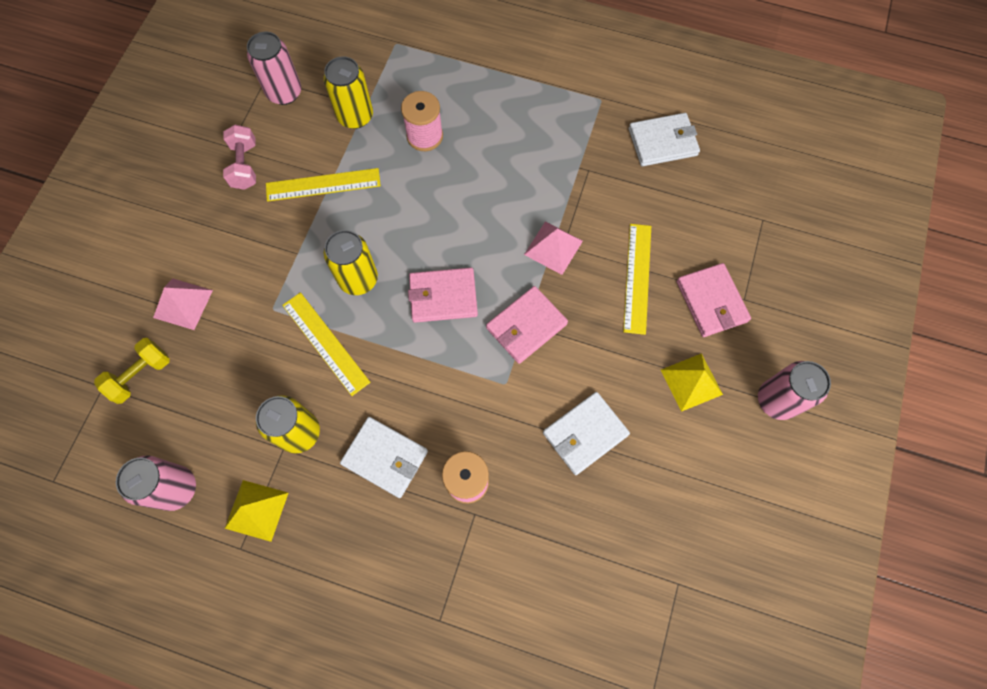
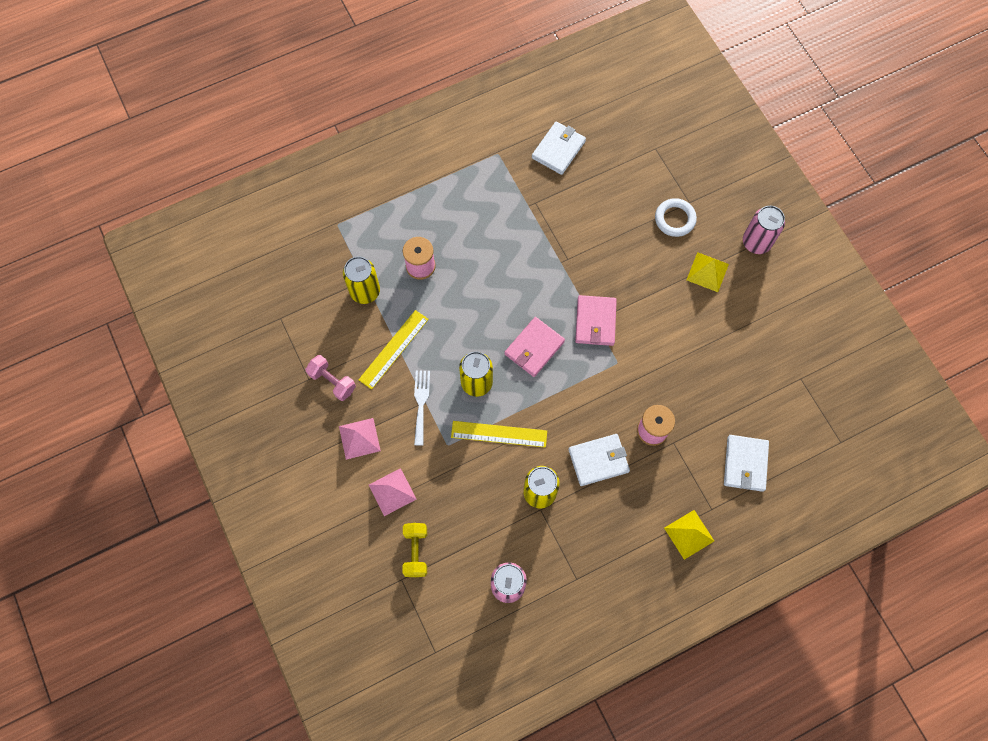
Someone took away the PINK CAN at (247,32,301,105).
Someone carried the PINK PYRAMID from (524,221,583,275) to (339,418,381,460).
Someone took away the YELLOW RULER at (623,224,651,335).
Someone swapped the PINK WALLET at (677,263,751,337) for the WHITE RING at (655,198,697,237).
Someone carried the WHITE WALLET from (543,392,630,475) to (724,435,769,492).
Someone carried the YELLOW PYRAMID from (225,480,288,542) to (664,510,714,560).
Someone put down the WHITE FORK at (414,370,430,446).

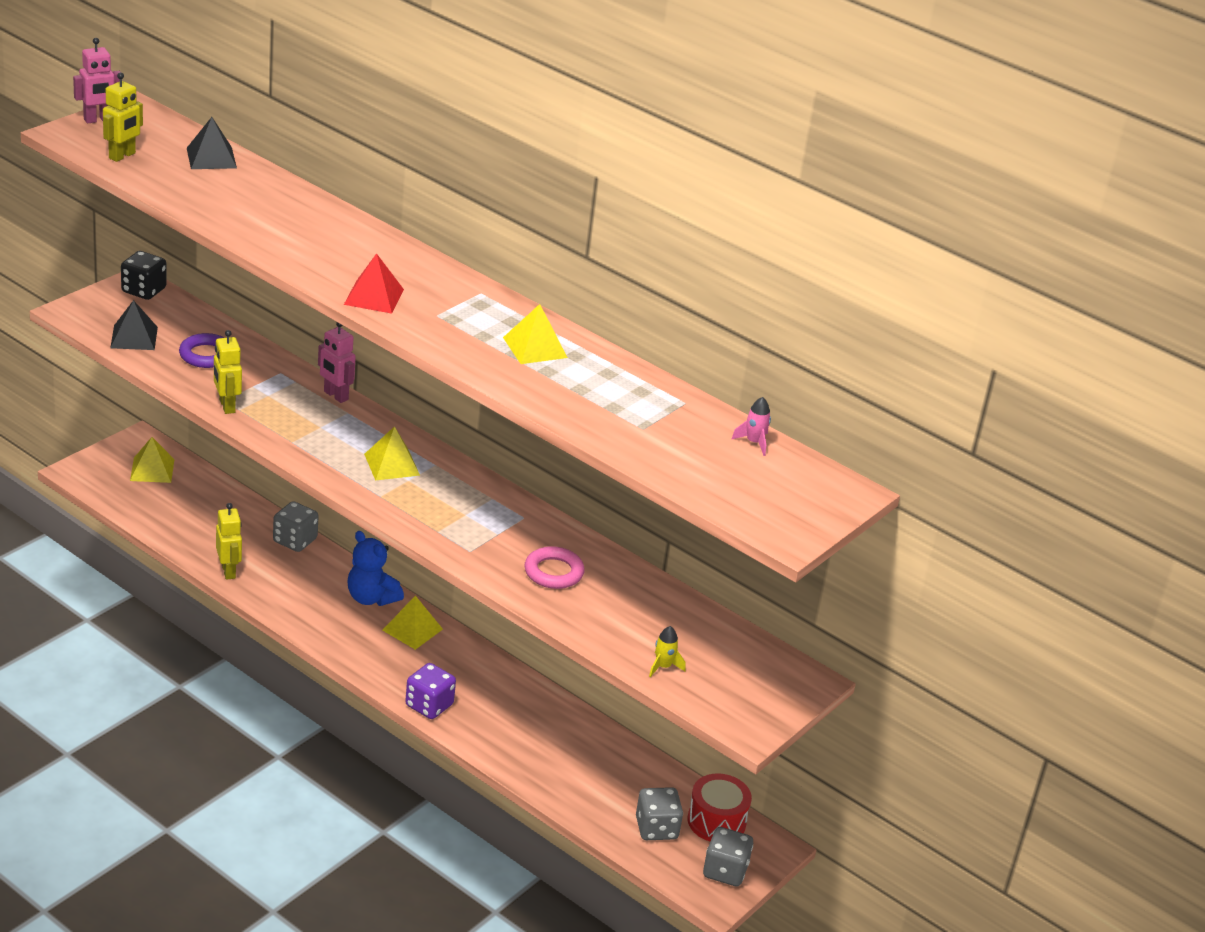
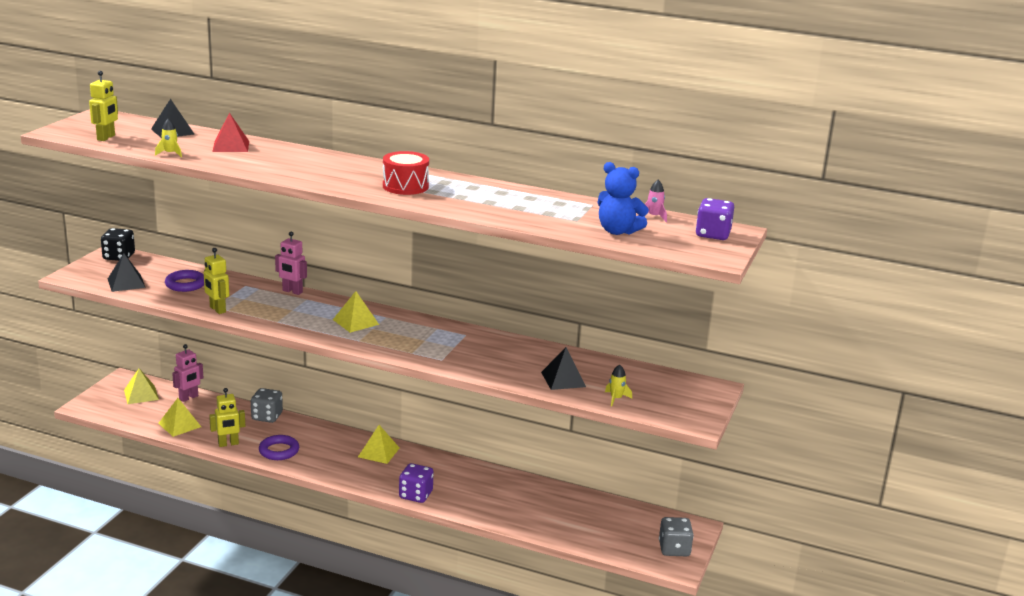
Someone carried the PINK ROBOT from (73,38,120,123) to (172,344,203,402).
Someone carried the RED PYRAMID from (344,253,404,314) to (212,113,249,152).
Someone carried the YELLOW PYRAMID from (503,304,568,364) to (158,398,201,437).
Someone rotated the YELLOW ROBOT at (216,503,242,580) by 105 degrees clockwise.
Someone carried the BLUE TEDDY BEAR from (347,531,404,606) to (597,162,649,235).
Someone took away the PINK RING at (525,546,585,589).
Someone carried the RED DRUM from (688,773,752,841) to (383,151,429,195).
Someone took away the GREY DICE at (636,787,683,840).
Someone put down the YELLOW ROCKET at (155,119,182,157).
Someone put down the PURPLE DICE at (696,198,734,240).
Someone put down the BLACK PYRAMID at (541,347,586,390).
Someone put down the PURPLE RING at (259,435,299,460).

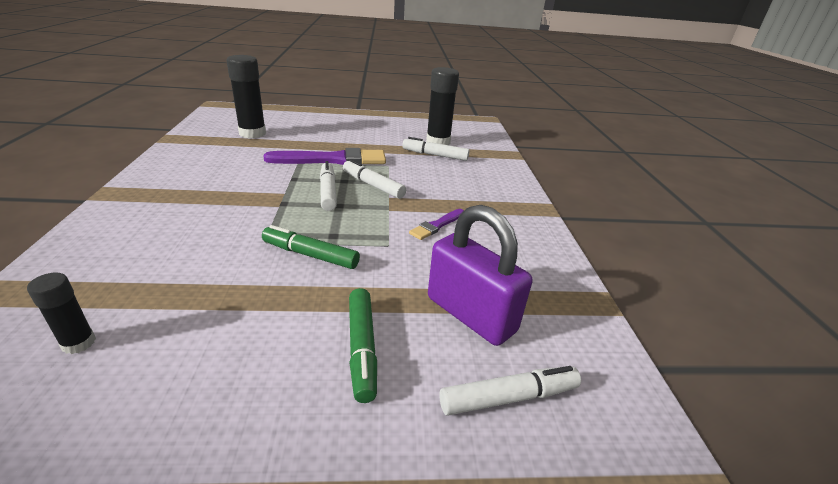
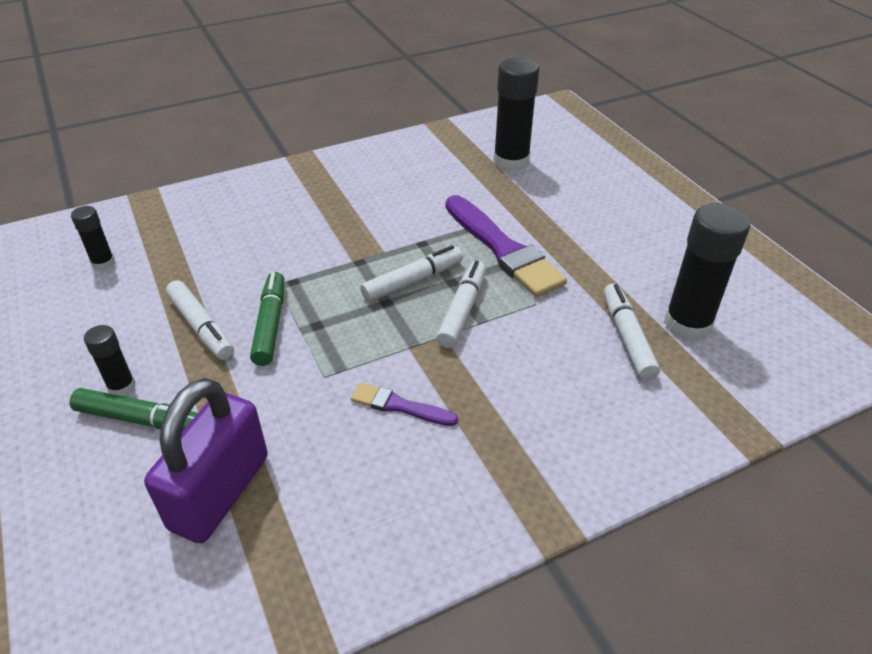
Someone rotated the GREEN MARKER at (349,288,377,403) by 135 degrees counterclockwise.
Someone carried the WHITE MARKER from (439,366,581,416) to (166,280,234,360).
Someone put down the BLACK GLUE STICK at (84,325,135,396).

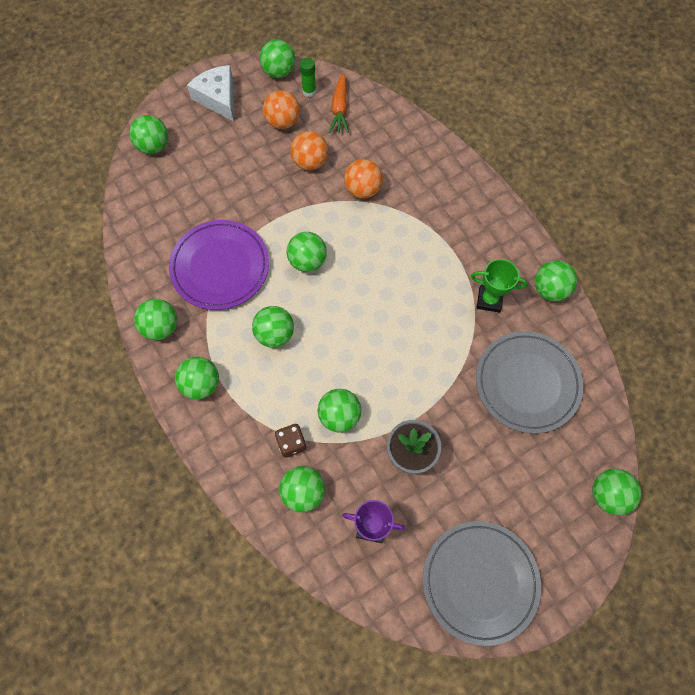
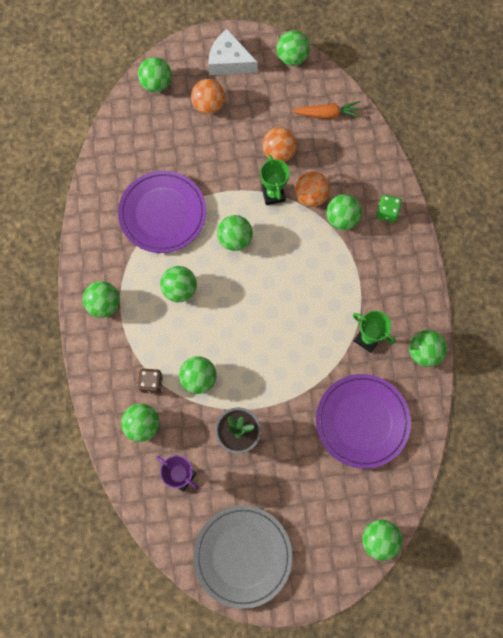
Someone took away the GREEN GLUE STICK at (300,58,316,97).
Someone rotated the WHITE CHEESE at (187,65,234,122) by 60 degrees counterclockwise.
Someone rotated the ORANGE CARROT at (329,73,349,133) by 120 degrees counterclockwise.
Someone carried the ORANGE BALL from (263,90,300,129) to (191,79,225,114).
Someone carried the GREEN BALL from (134,299,177,340) to (326,194,362,230).
Someone repainted the GREY PLATE at (476,331,583,434), which became the PURPLE PLATE at (316,374,411,469).
Someone put down the GREEN TROPHY at (260,155,290,205).
Someone put down the GREEN DICE at (377,195,402,222).

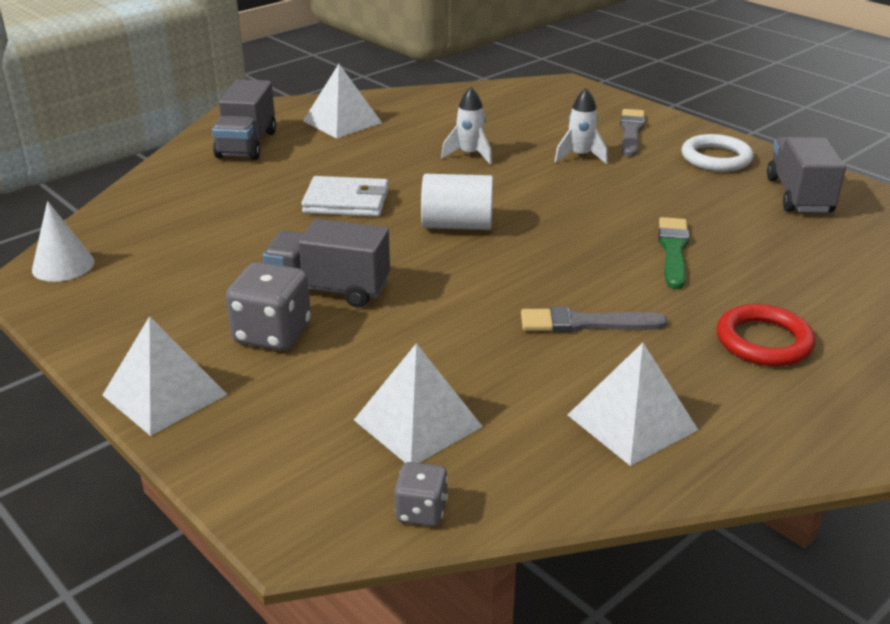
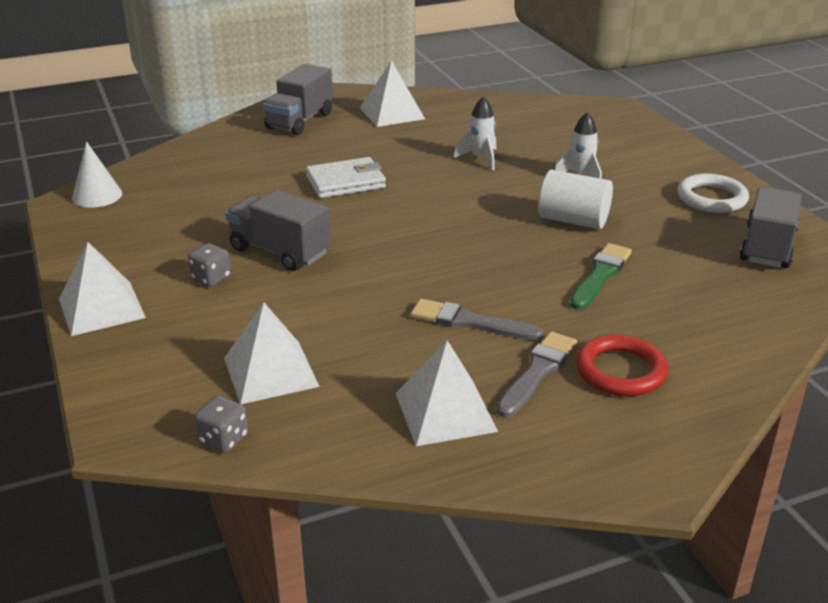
Someone carried the GREY BRUSH from (620,109,645,157) to (497,331,577,418).
Someone carried the WHITE CYLINDER from (421,174,493,230) to (538,170,613,229).
Someone rotated the WHITE WALLET at (302,176,389,217) by 45 degrees counterclockwise.
Someone scaled the GREY DICE at (226,262,311,351) by 0.57.

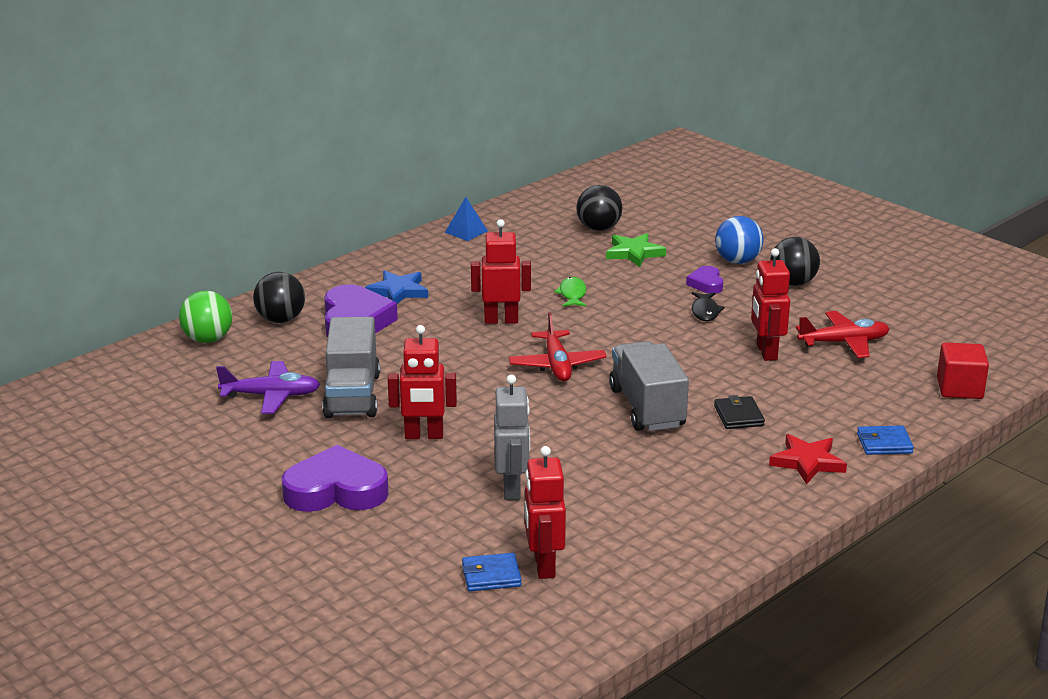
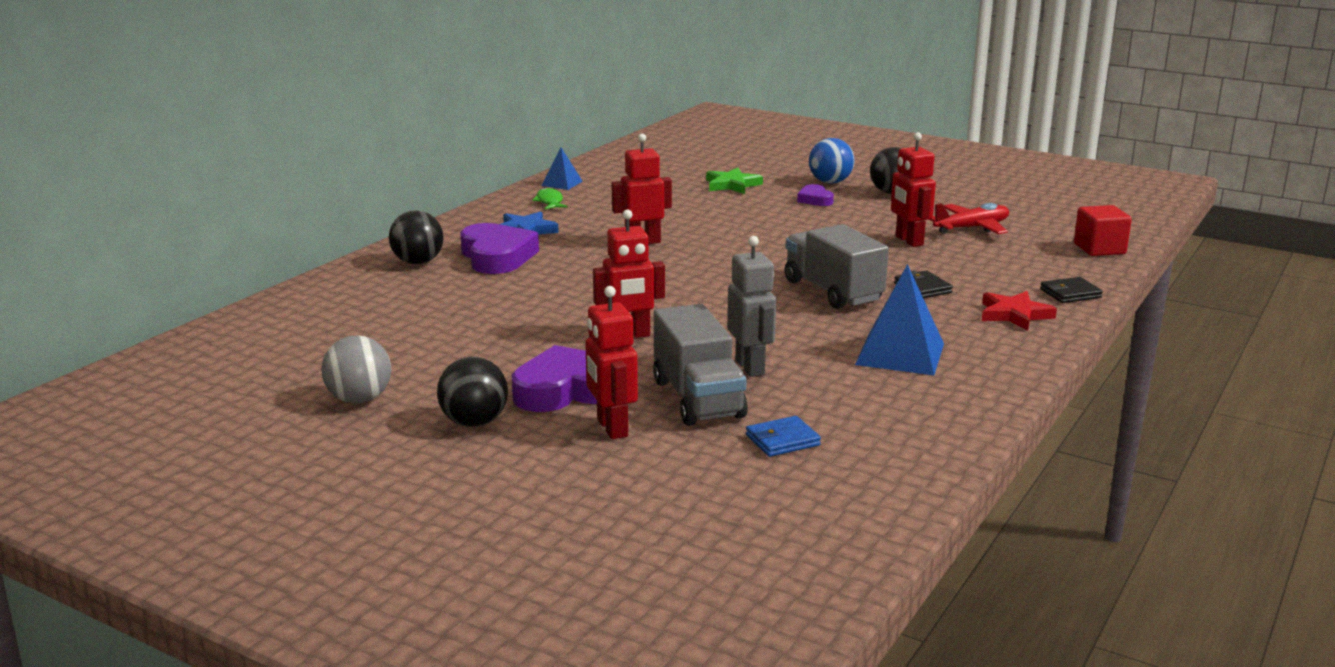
Someone carried the BLACK BALL from (576,185,623,231) to (437,357,508,427).
Someone carried the GREEN FISH from (554,277,587,307) to (533,188,567,209).
Someone took away the GREEN BALL at (179,291,232,343).
Someone took away the BLACK FISH at (692,292,725,321).
Someone took away the RED PLANE at (509,312,607,382).
Someone carried the GREY TRUCK from (322,317,380,418) to (653,304,748,426).
Someone took away the PURPLE PLANE at (216,361,320,414).
Someone repainted the BLUE WALLET at (857,425,914,455), which became the BLACK WALLET at (1040,277,1103,303).
Someone carried the RED ROBOT from (525,446,566,579) to (585,286,638,439).
Someone put down the BLUE PYRAMID at (855,264,944,375).
Someone put down the GREY BALL at (321,335,391,404).

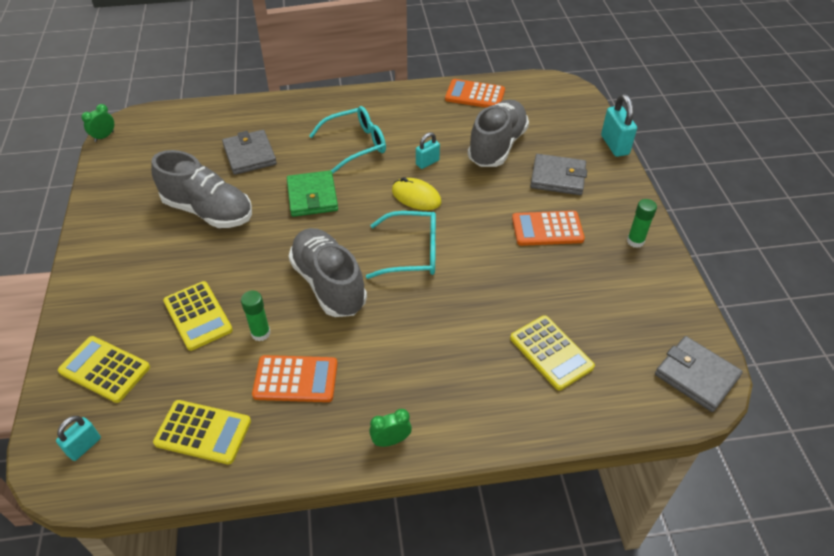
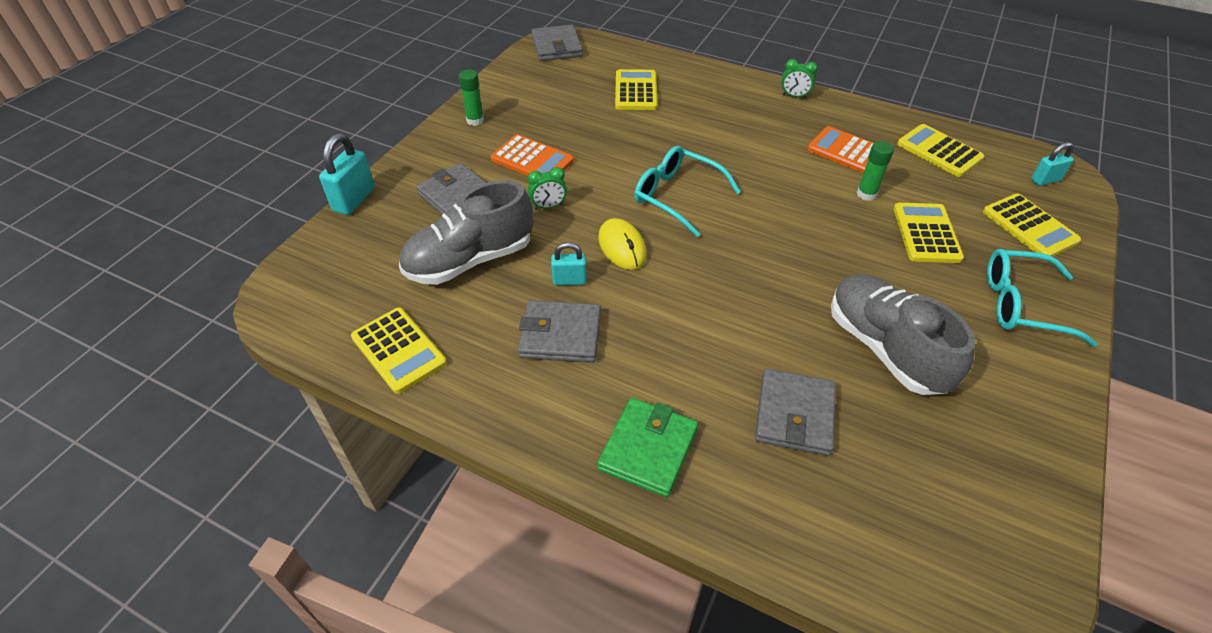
Someone repainted the ORANGE CALCULATOR at (445,79,505,108), which became the YELLOW CALCULATOR at (351,307,447,394).
Someone carried the GREEN CLOCK from (81,104,114,142) to (528,167,567,210).
Someone carried the TURQUOISE GLASSES from (309,106,386,173) to (987,249,1098,347).
Someone carried the GREEN WALLET from (287,170,338,217) to (597,398,698,497).
Someone took away the GREY SHOE at (289,228,367,317).
Someone put down the GREY WALLET at (518,300,601,363).

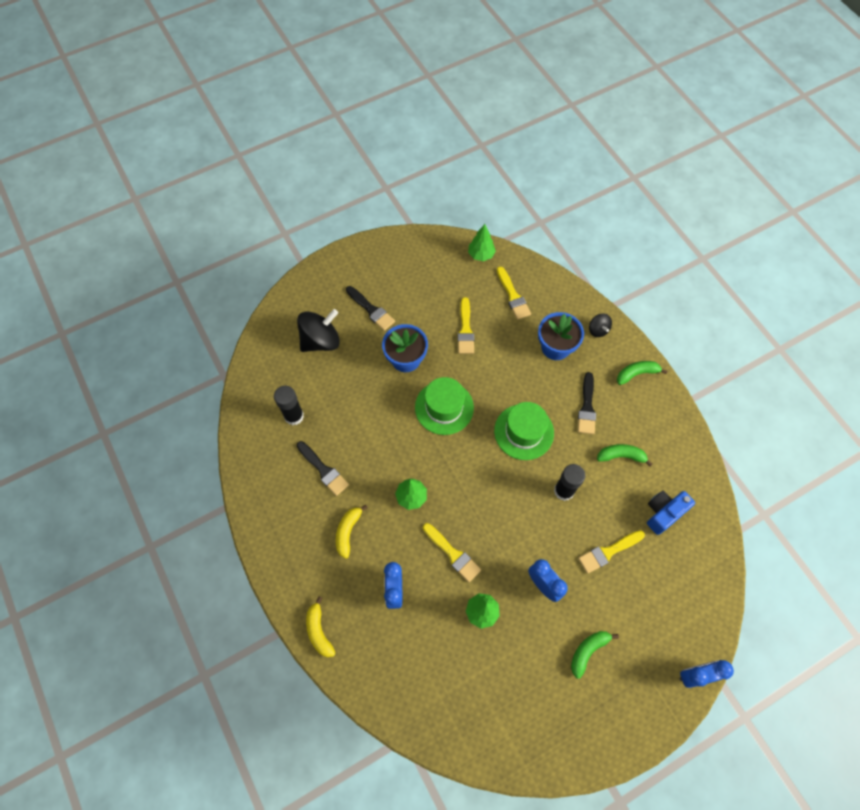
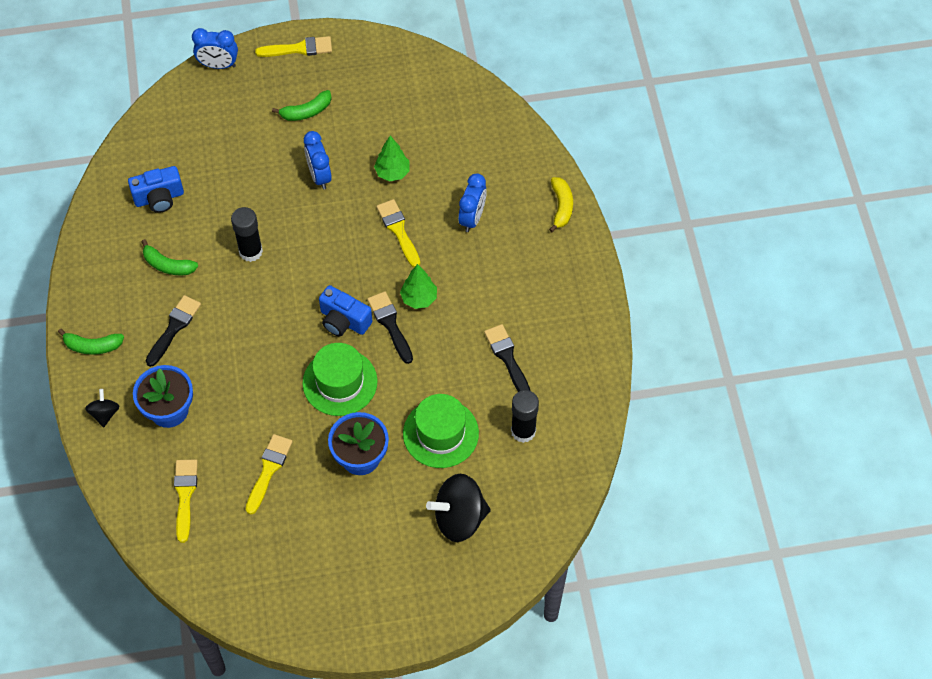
Someone took away the GREEN TREE at (468,224,496,261).
Someone carried the BLACK BRUSH from (346,286,395,331) to (367,291,413,364).
Someone carried the GREEN HAT from (494,402,554,460) to (403,394,479,468).
Someone took away the YELLOW BANANA at (336,504,368,559).
Someone carried the YELLOW BRUSH from (578,530,645,574) to (255,36,332,57).
Someone put down the BLUE CAMERA at (319,285,372,337).

